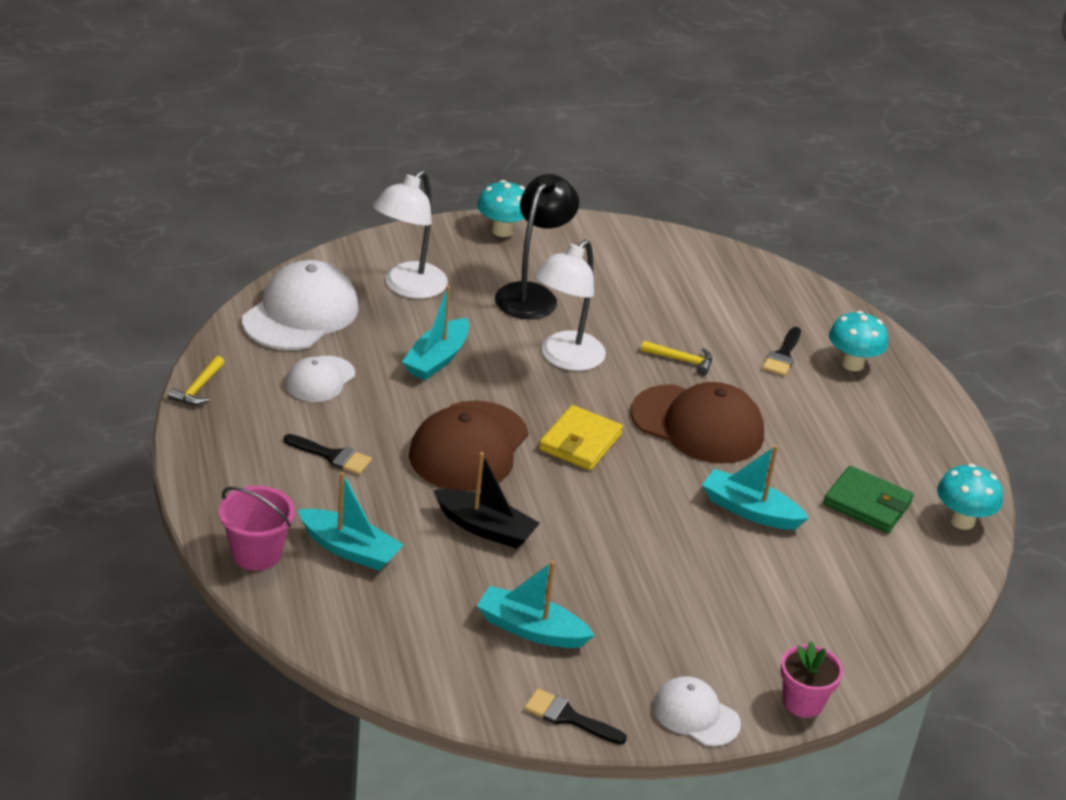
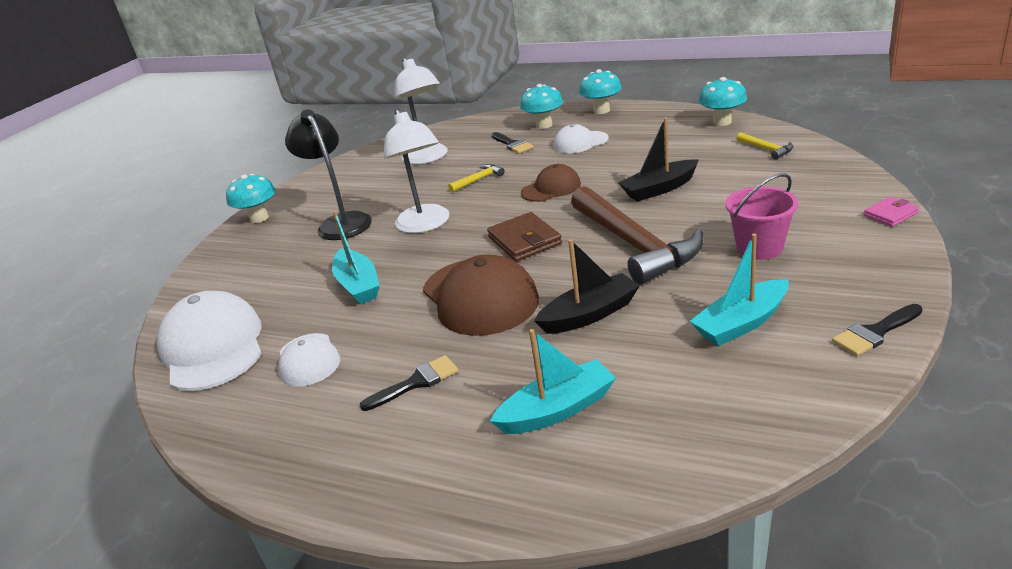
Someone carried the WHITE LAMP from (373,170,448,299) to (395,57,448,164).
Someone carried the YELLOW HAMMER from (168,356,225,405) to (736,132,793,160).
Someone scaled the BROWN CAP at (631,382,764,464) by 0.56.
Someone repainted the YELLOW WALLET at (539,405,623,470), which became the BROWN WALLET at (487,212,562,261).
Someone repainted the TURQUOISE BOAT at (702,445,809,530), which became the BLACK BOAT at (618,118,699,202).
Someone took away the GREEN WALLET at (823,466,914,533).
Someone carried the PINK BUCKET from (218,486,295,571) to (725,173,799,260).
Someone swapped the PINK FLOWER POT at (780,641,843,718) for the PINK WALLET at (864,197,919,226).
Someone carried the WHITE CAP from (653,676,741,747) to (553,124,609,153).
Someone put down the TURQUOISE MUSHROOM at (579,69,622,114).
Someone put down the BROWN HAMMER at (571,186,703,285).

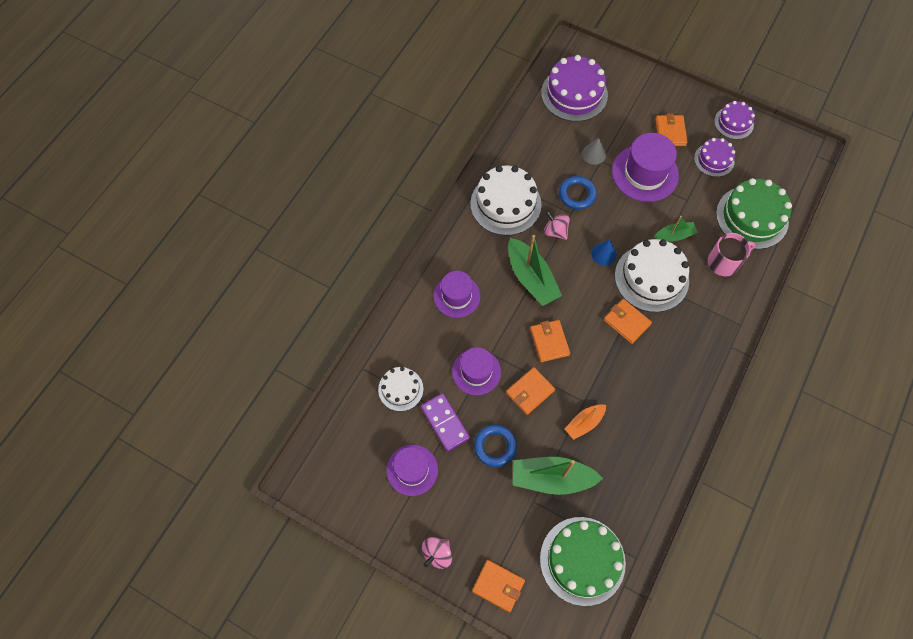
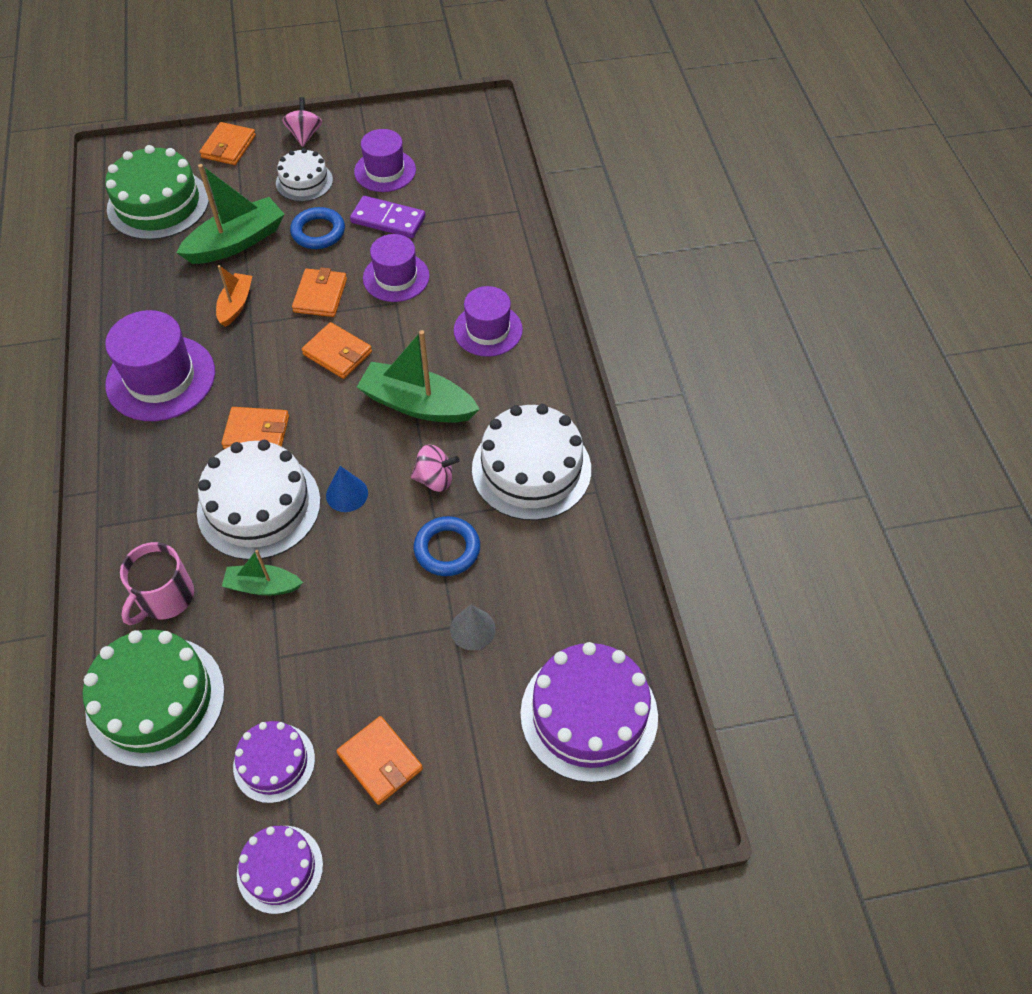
Someone carried the PURPLE HAT from (612,133,679,202) to (105,310,215,421).
Someone rotated the GREEN BOAT at (654,216,698,242) by 60 degrees clockwise.
Someone carried the WHITE CAKE from (378,367,423,411) to (276,148,333,202).
Someone rotated the ORANGE WALLET at (472,560,525,612) by 60 degrees counterclockwise.

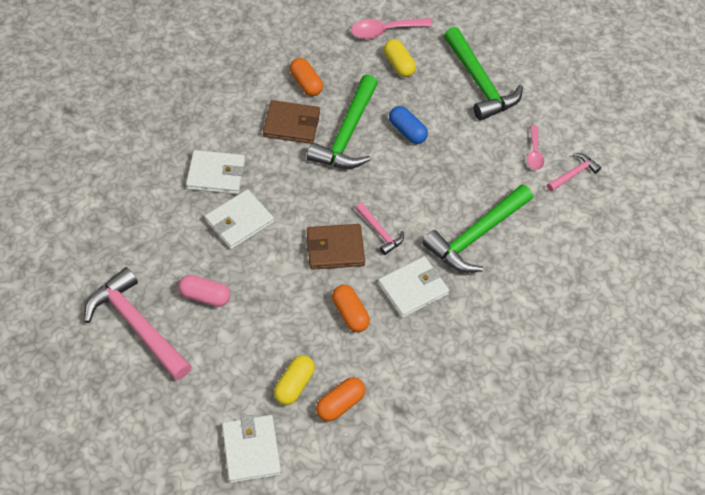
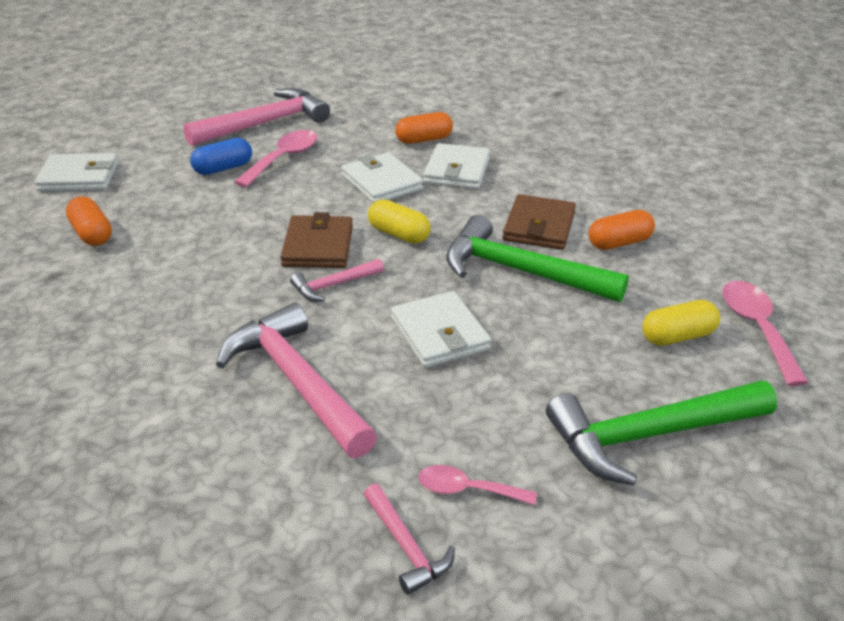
Someone carried the BLUE CAPSULE from (389,106,428,144) to (190,138,252,175).
Someone repainted the GREEN HAMMER at (422,184,533,273), which became the PINK HAMMER at (216,303,377,458).
Someone carried the WHITE WALLET from (378,256,449,318) to (391,291,491,368).
Someone swapped the PINK CAPSULE at (178,275,230,307) for the PINK SPOON at (234,130,317,187).
Someone carried the ORANGE CAPSULE from (332,285,370,332) to (395,112,453,144).
Someone carried the YELLOW CAPSULE from (274,355,315,405) to (368,199,431,244).

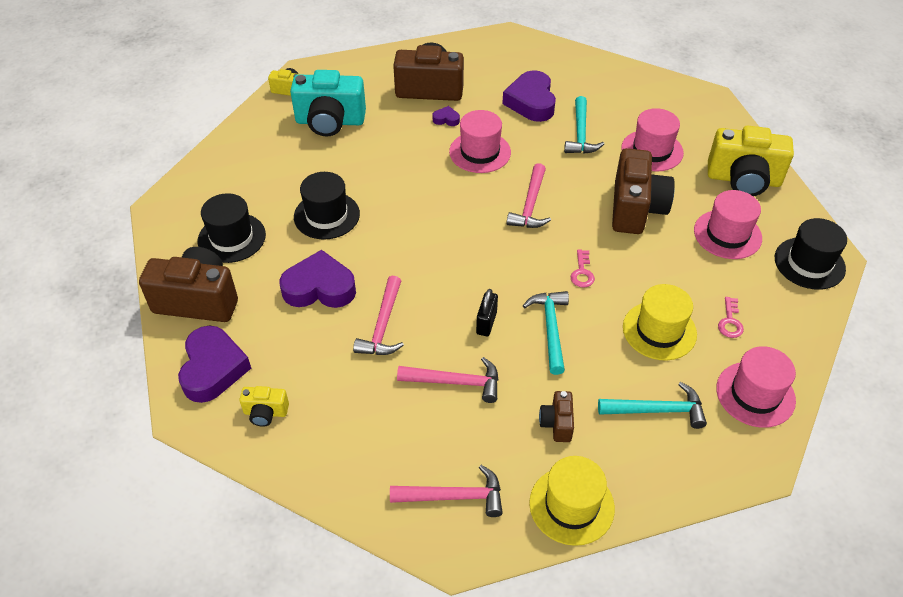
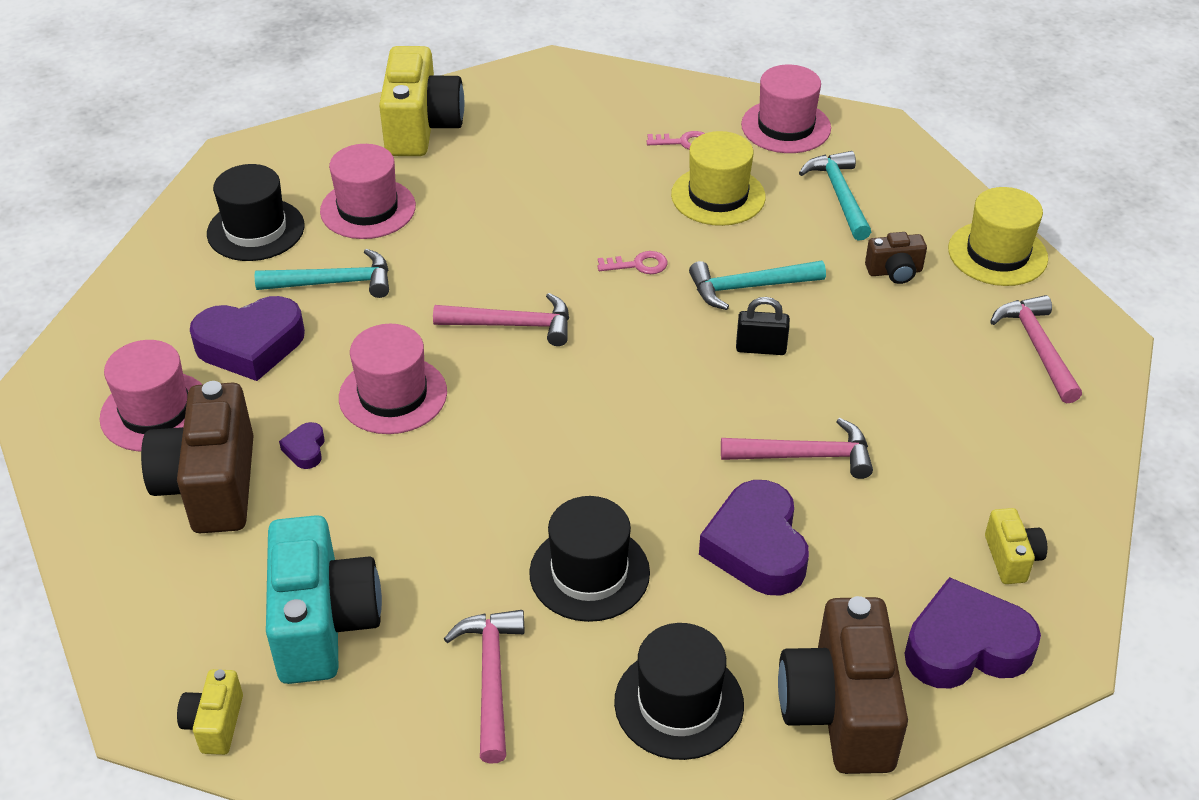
Someone took away the BROWN CAMERA at (612,148,675,234).
Someone carried the PINK HAT from (694,190,762,259) to (100,340,203,451).
Someone carried the BLACK HAT from (775,218,847,290) to (207,164,305,261).
Someone carried the PINK HAMMER from (397,357,498,403) to (444,610,525,764).

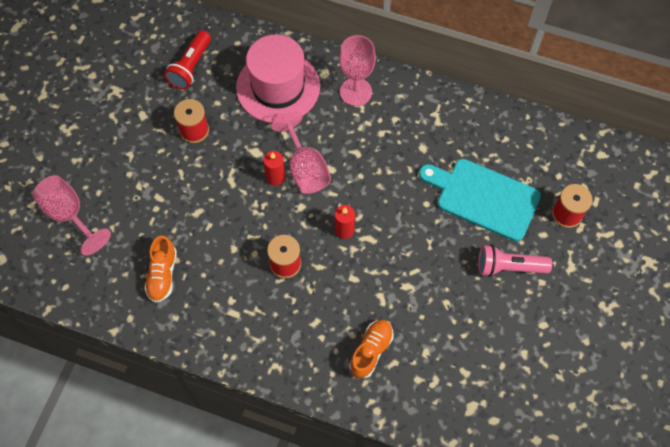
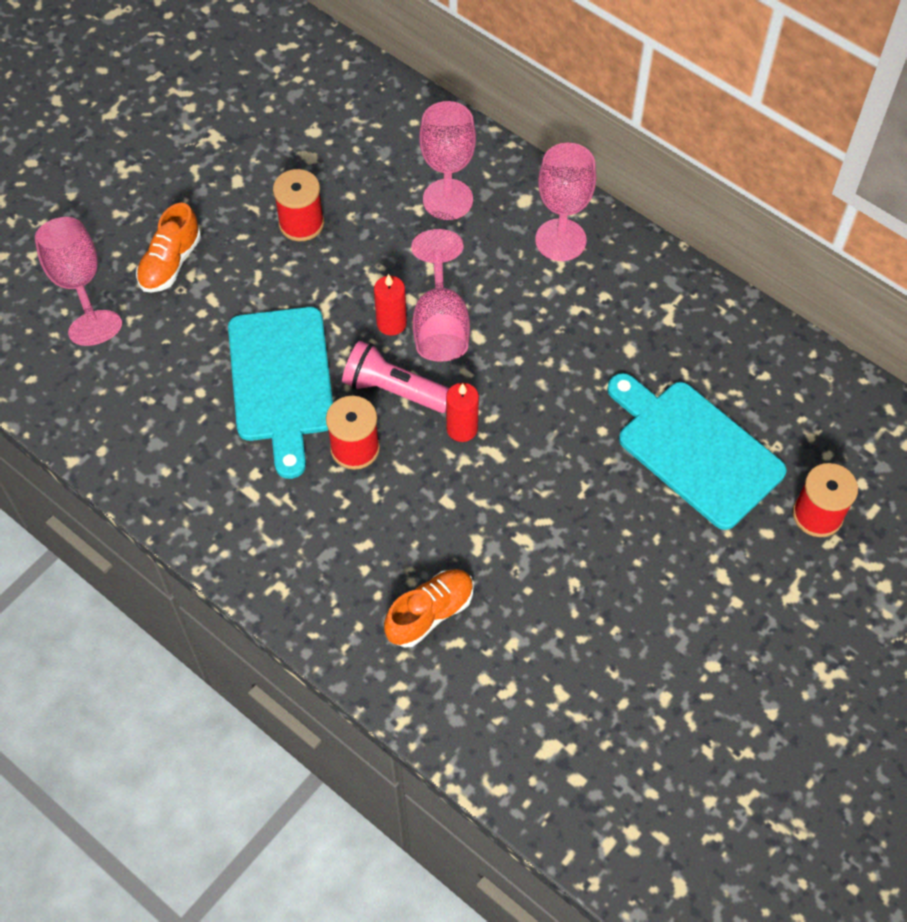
Someone took away the RED FLASHLIGHT at (164,30,211,90).
Someone swapped the PINK HAT at (236,34,320,123) for the PINK GOBLET at (419,101,476,220).
Someone carried the ORANGE SHOE from (144,236,177,303) to (136,203,201,293).
Someone carried the PINK FLASHLIGHT from (478,245,552,277) to (342,341,450,413).
Someone put down the TURQUOISE CUTTING BOARD at (228,307,333,479).

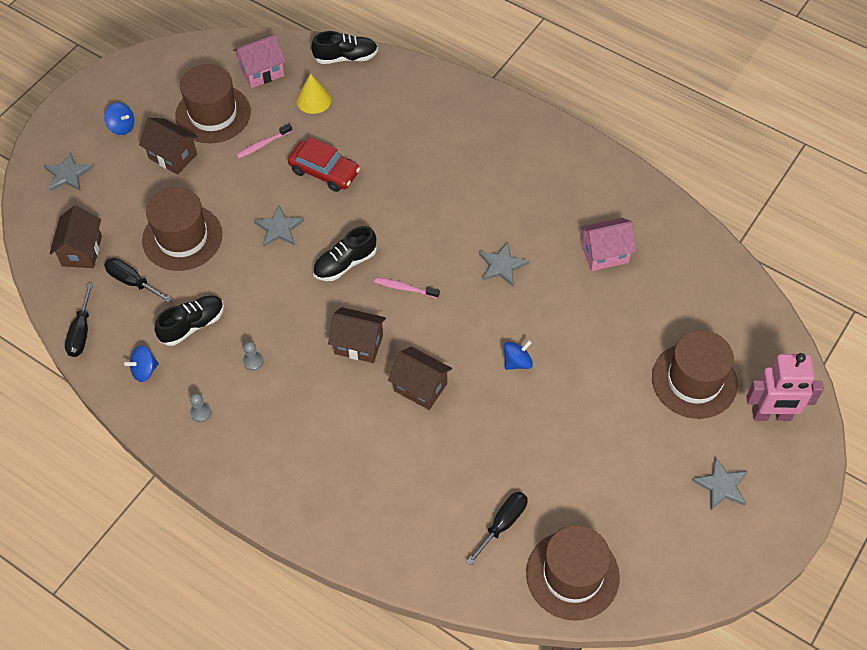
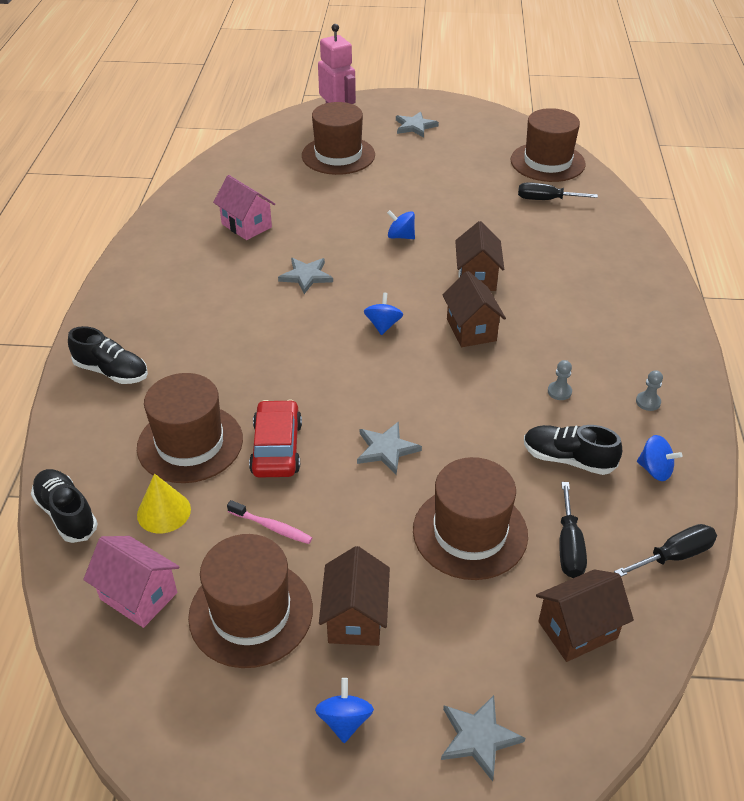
Someone carried the BLACK SHOE from (313,226,377,281) to (68,326,148,384).
Someone swapped the PINK TOOTHBRUSH at (374,277,440,298) for the BLUE SPINNING TOP at (364,292,403,335).
Someone put down the BROWN HAT at (137,373,243,483).

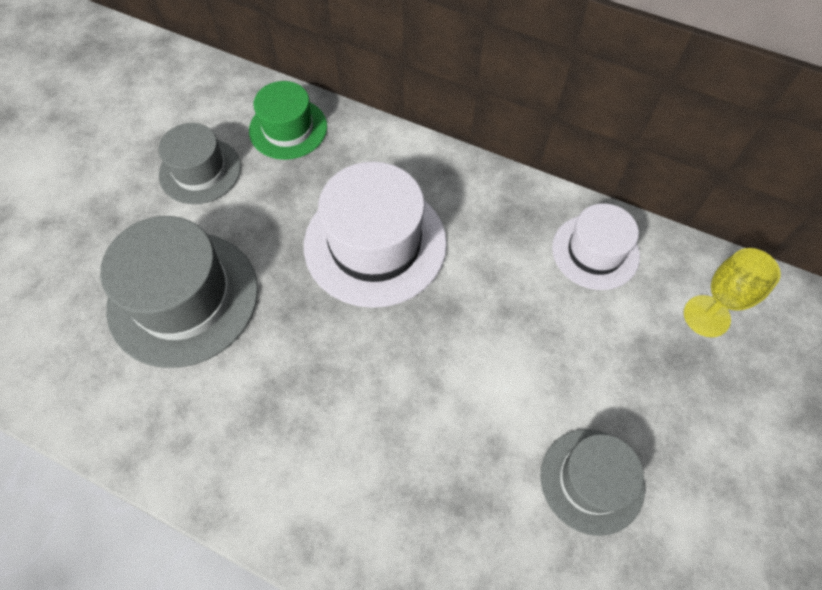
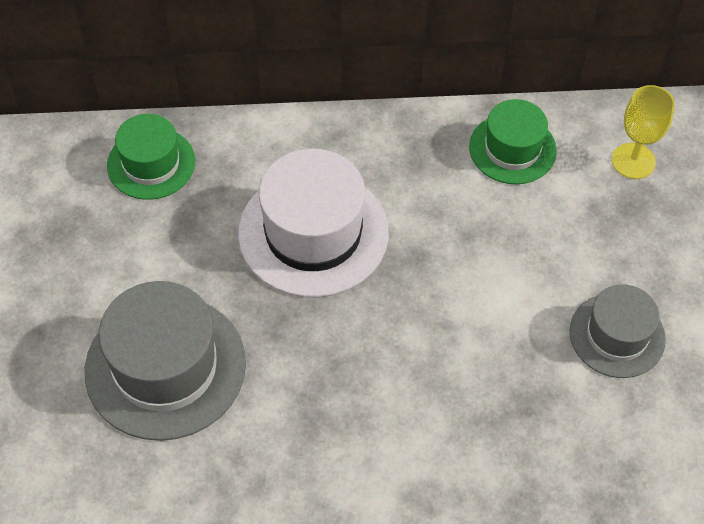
Someone took away the GREY HAT at (158,123,241,204).
Someone repainted the WHITE HAT at (552,203,640,290), which became the GREEN HAT at (469,99,557,184).

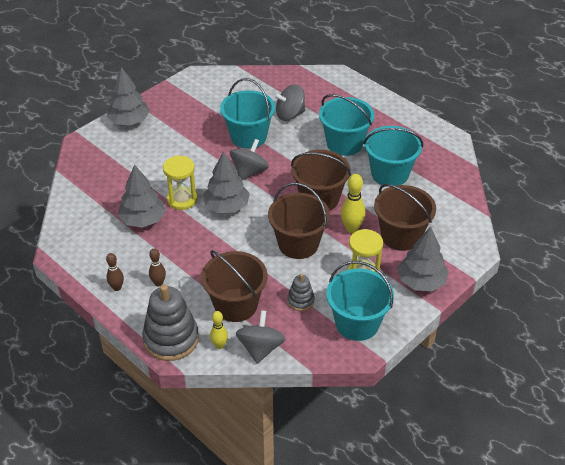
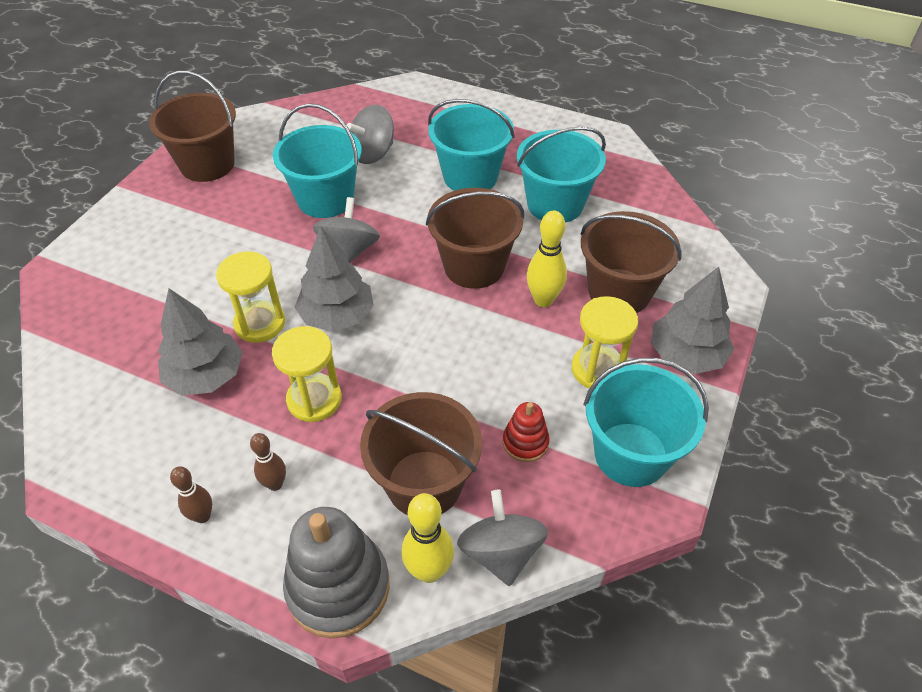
Someone took away the GREY TREE at (107,67,150,125).
Someone carried the BROWN BUCKET from (268,183,330,259) to (149,71,236,182).
Someone repainted the GREY STACKING TOY at (287,274,315,311), which became the RED STACKING TOY at (503,402,550,462).
Someone scaled the YELLOW BOWLING PIN at (210,311,228,349) by 1.55.
Someone put down the YELLOW HOURGLASS at (272,326,342,422).

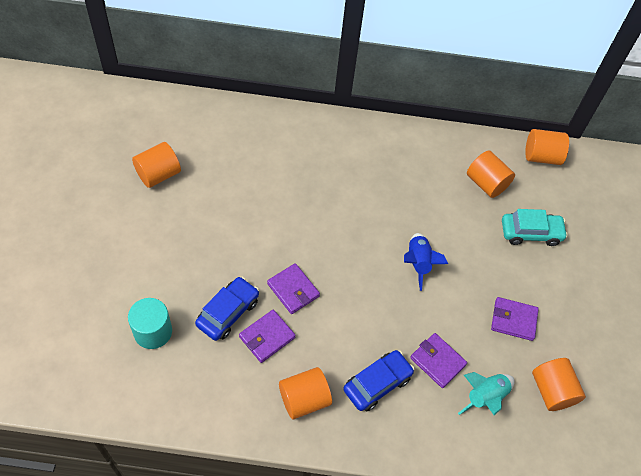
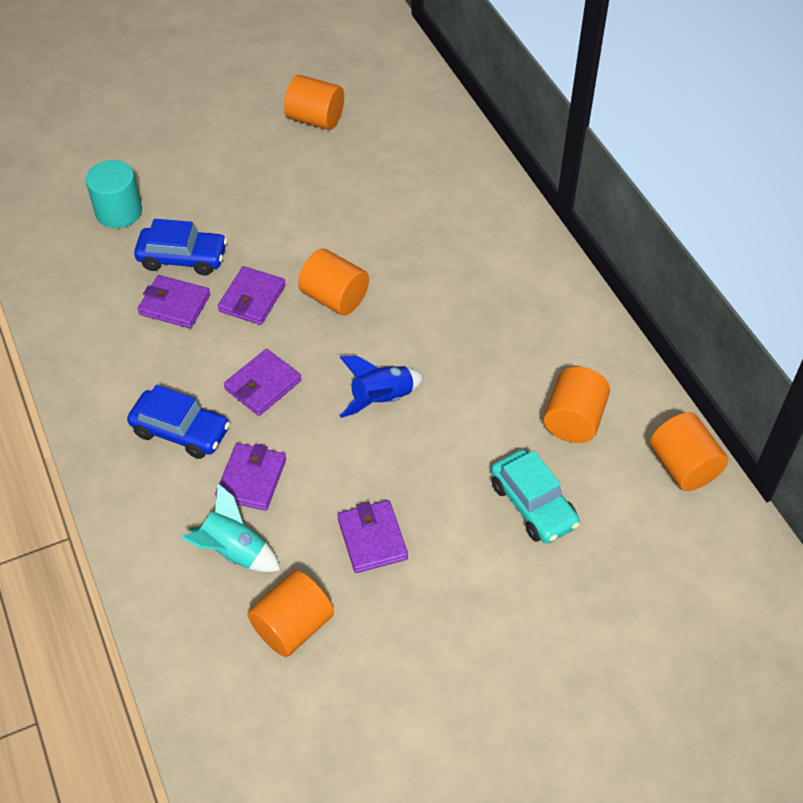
Someone carried the ORANGE CYLINDER from (279,367,332,419) to (298,248,369,316).
Someone put down the PURPLE WALLET at (224,349,302,416).

